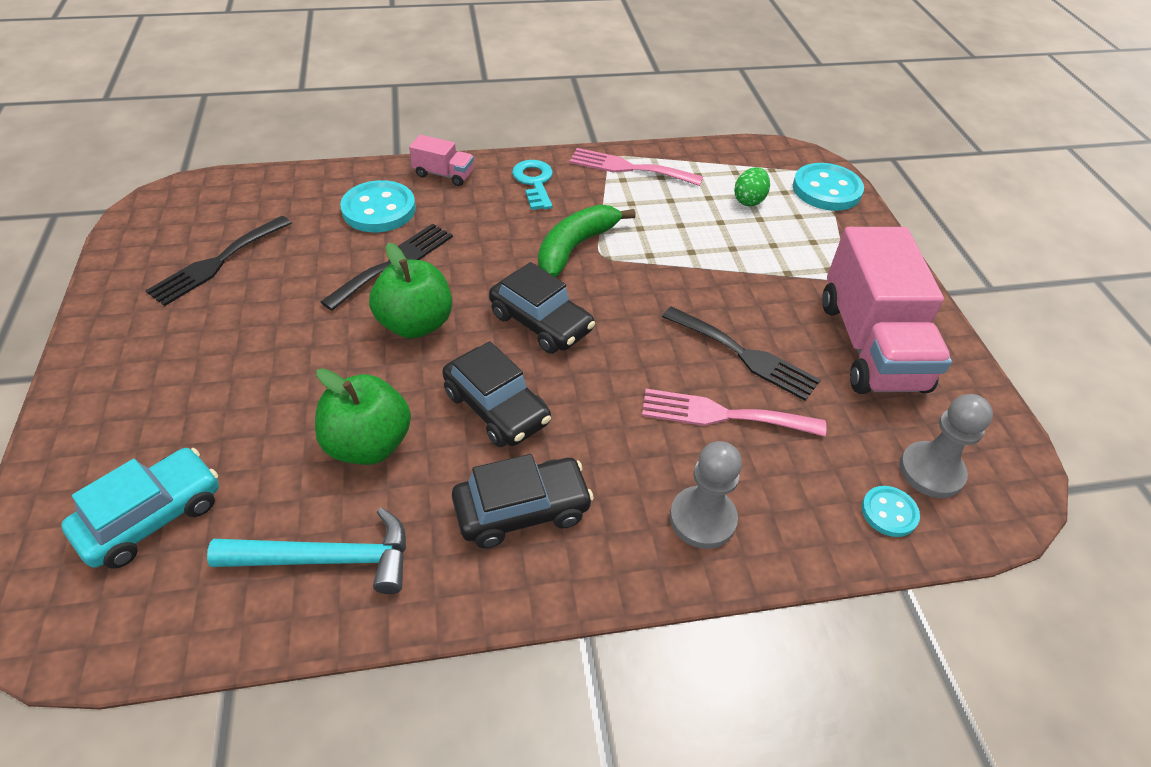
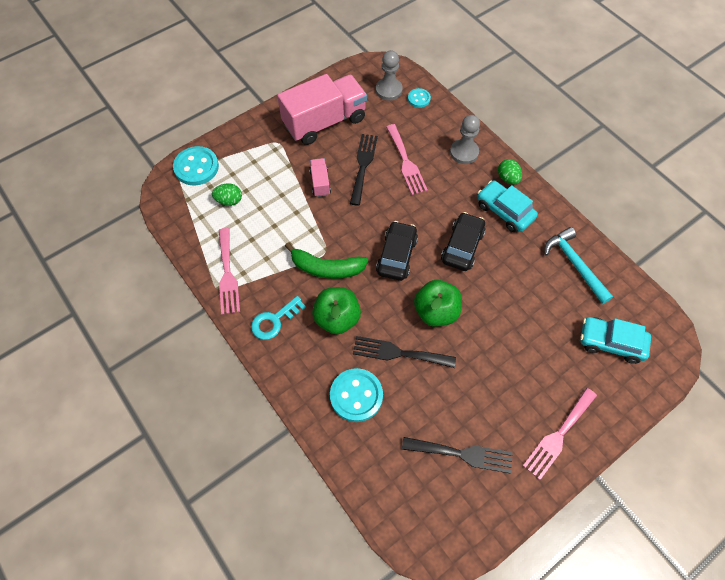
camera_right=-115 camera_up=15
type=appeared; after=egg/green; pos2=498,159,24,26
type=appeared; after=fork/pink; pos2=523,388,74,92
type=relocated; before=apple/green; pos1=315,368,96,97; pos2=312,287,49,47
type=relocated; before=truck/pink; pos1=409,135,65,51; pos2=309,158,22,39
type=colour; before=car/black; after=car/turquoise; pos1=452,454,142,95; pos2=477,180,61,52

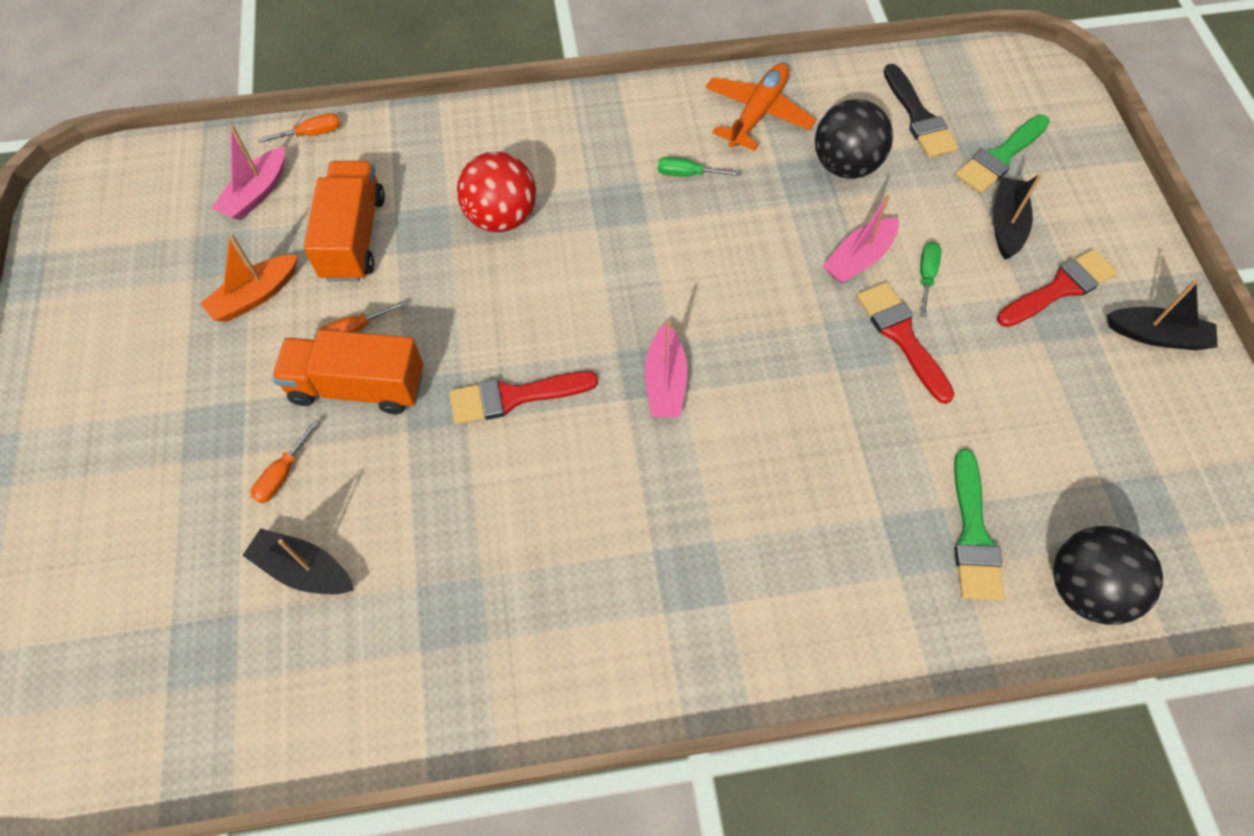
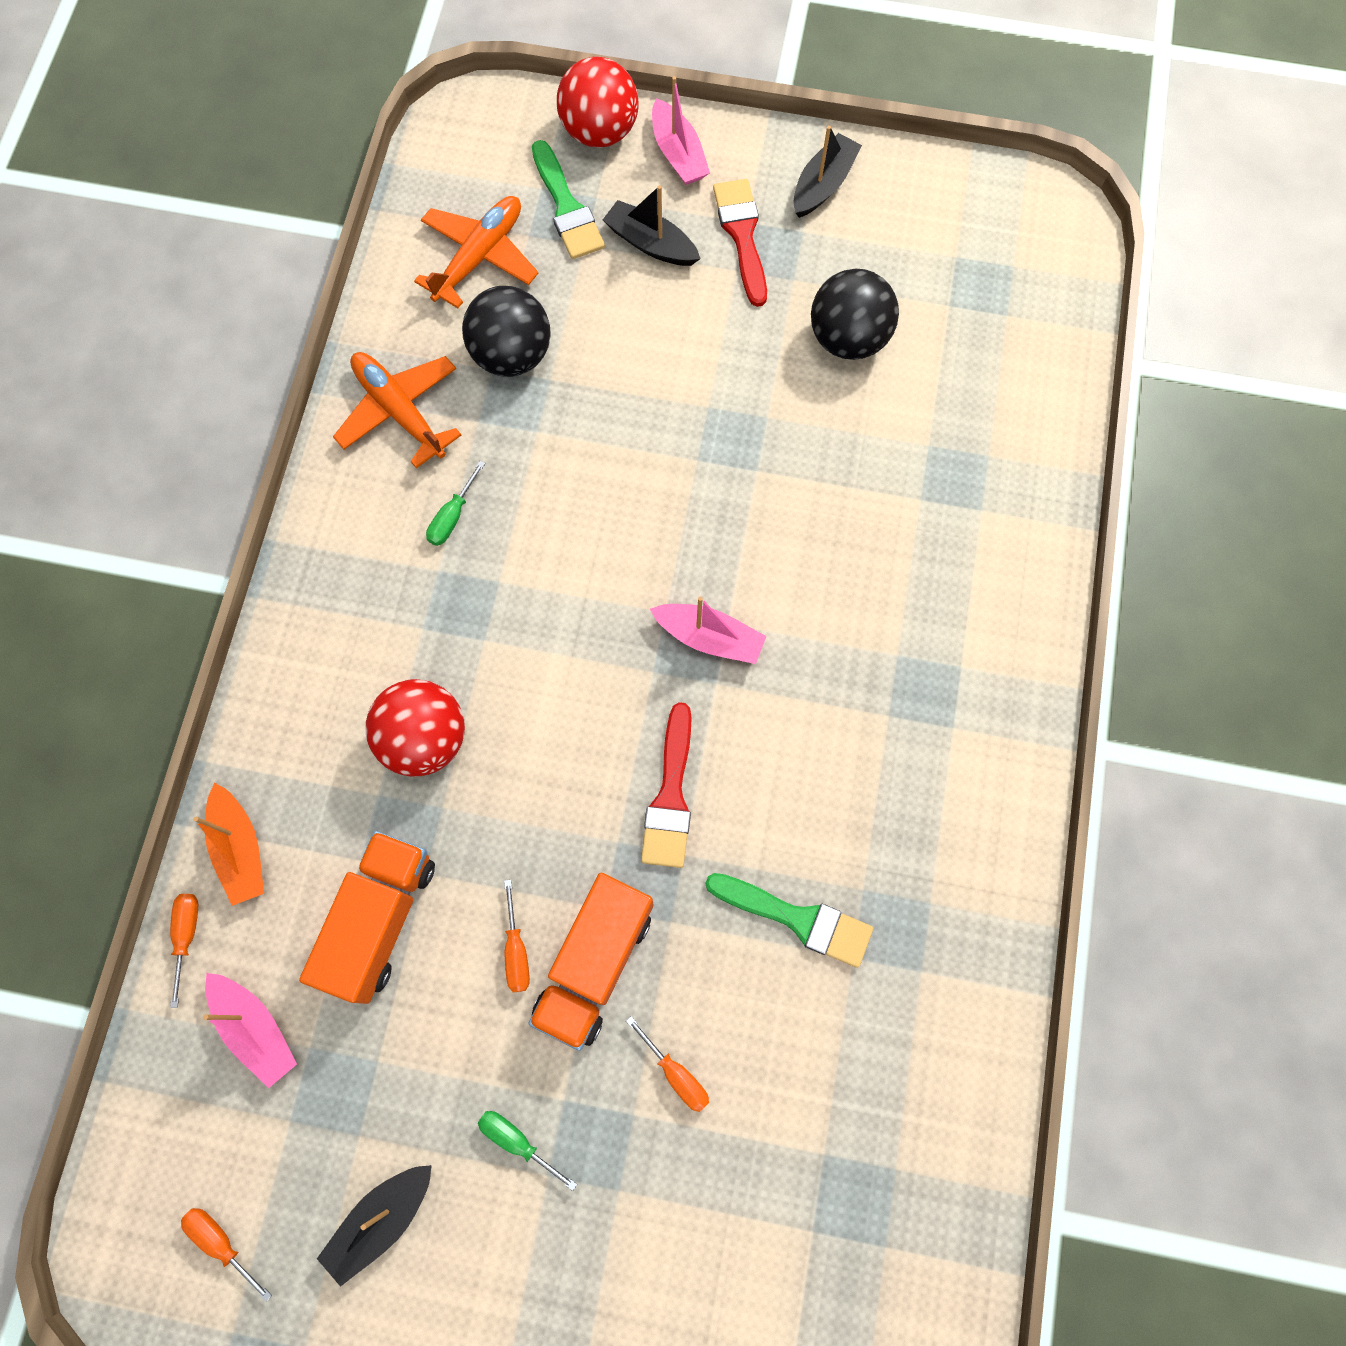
camera_right=-70 camera_up=10
type=missing; before=brush/red; pos1=857,282,97,122
type=appeared; after=screwdriver/orange; pos2=181,1208,91,94
type=appeared; after=ball/red; pos2=557,57,82,90
type=relocated; before=boat/orange; pos1=200,234,98,88; pos2=193,783,71,123
type=relocated; before=boat/black; pos1=242,528,112,66; pos2=317,1165,115,122
type=relocated; before=boat/pink; pos1=823,194,76,90; pos2=652,76,58,109
type=relocated; before=screwdriver/green; pos1=920,242,22,75; pos2=478,1111,99,80
type=relocated; before=brush/green; pos1=954,449,51,151; pos2=705,873,168,95
type=relocated; before=ball/black; pos1=1053,526,110,99; pos2=811,269,88,91
type=exchanged; before=brush/black; after=plane/orange; pos1=884,64,74,94; pos2=414,196,124,112
type=spun; before=truck/orange; pos1=303,161,82,121; pos2=299,831,136,173; turn=90

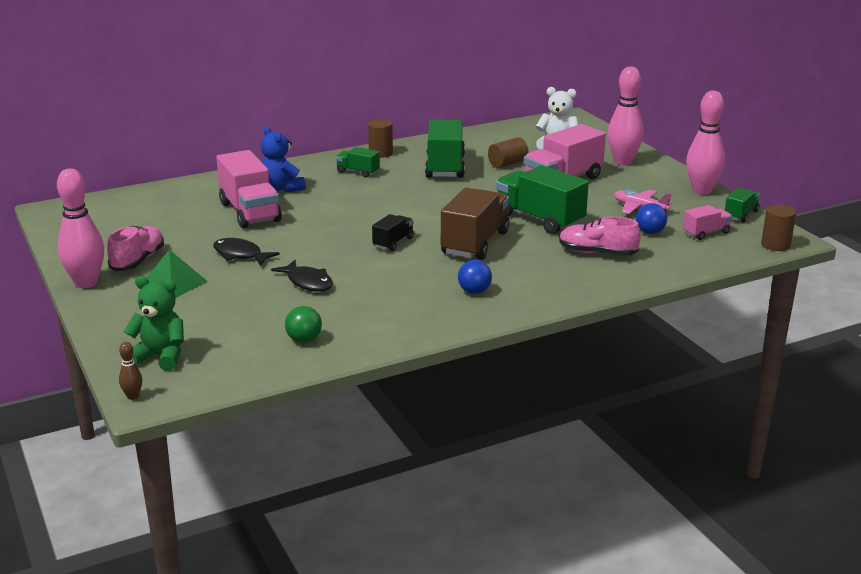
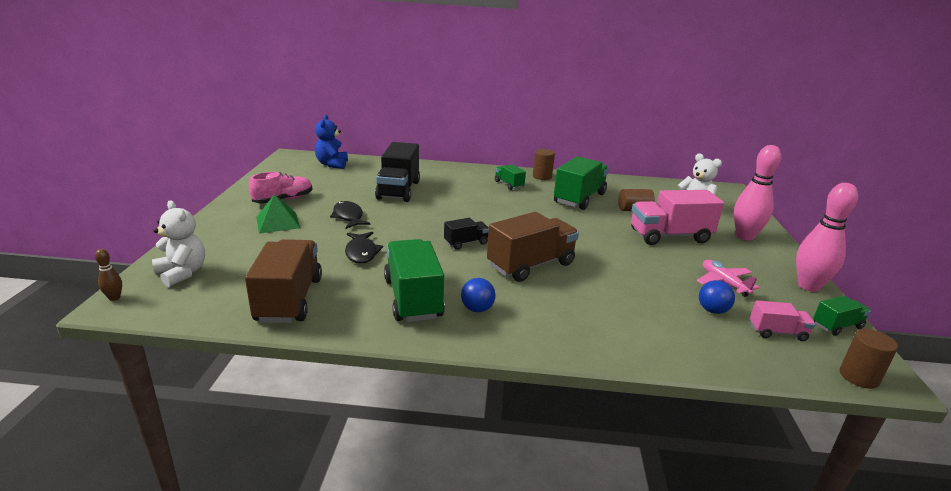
camera_right=30 camera_up=0
type=missing; before=bowling pin/pink; pos1=57,169,47,119
type=missing; before=shoe/pink; pos1=559,216,82,40
type=relocated; before=teddy bear/blue; pos1=261,126,45,67; pos2=315,115,33,54
type=relocated; before=truck/green; pos1=496,165,93,69; pos2=384,239,61,83
type=exchanged; before=ball/green; after=truck/brown; pos1=285,306,37,37; pos2=245,239,77,84
type=colour; before=teddy bear/green; after=teddy bear/white; pos1=124,276,60,95; pos2=152,200,53,87
type=colour; before=truck/pink; after=truck/black; pos1=216,150,66,78; pos2=375,142,45,60

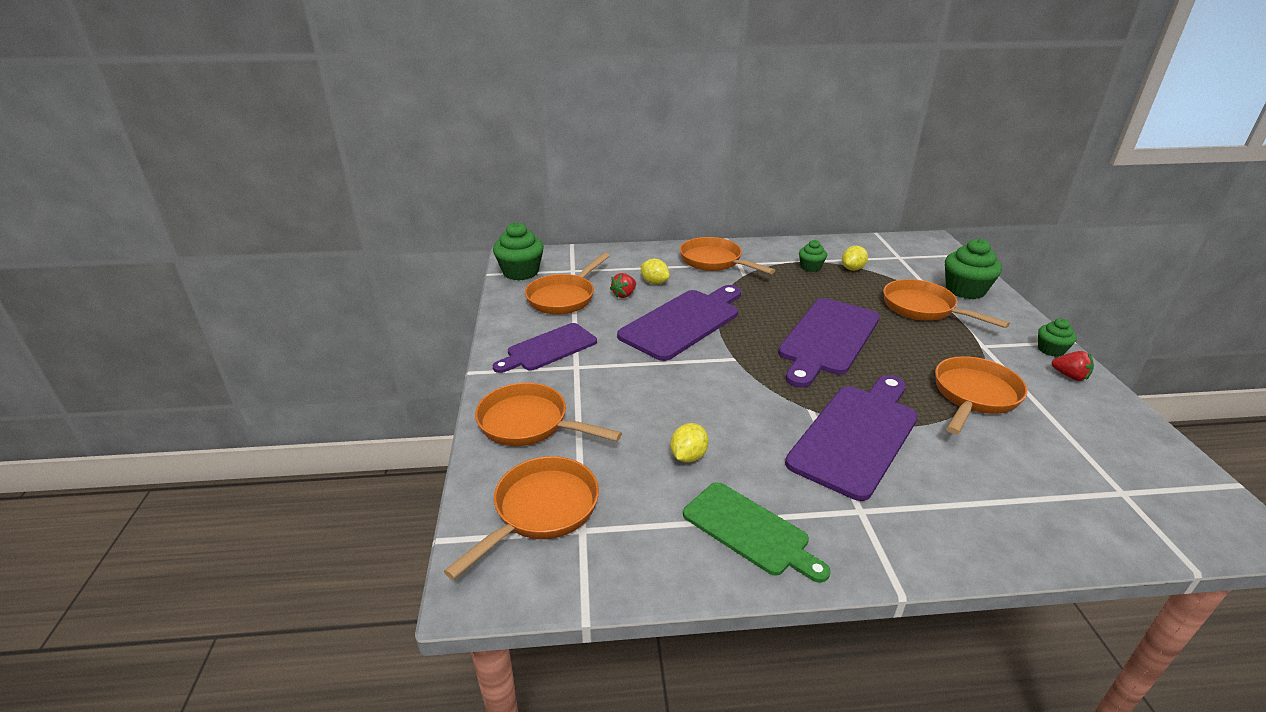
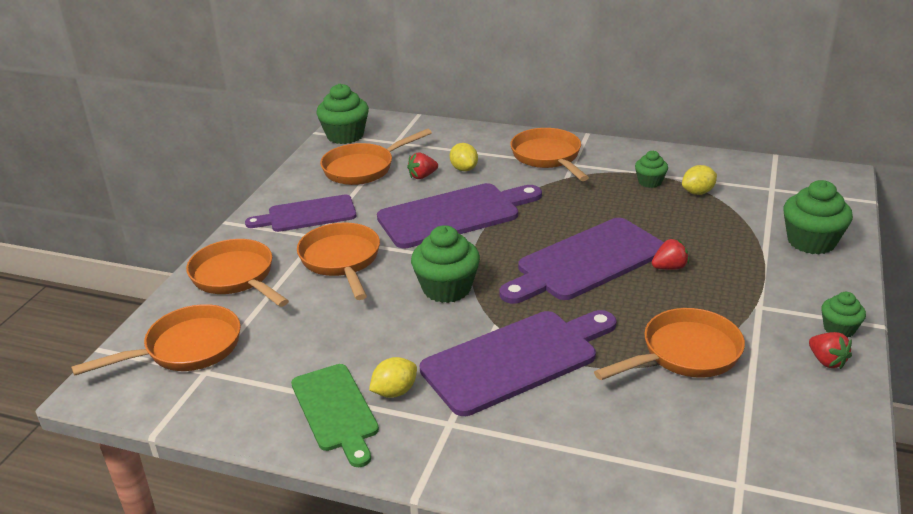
camera_right=25 camera_up=0
type=appeared; after=cupcake/green; pos2=411,225,69,78
type=appeared; after=strawberry/red; pos2=652,239,37,31
type=relocated; before=lemon/yellow; pos1=670,423,39,40; pos2=369,357,48,41
type=relocated; before=pan/orange; pos1=883,279,127,49; pos2=297,222,83,78

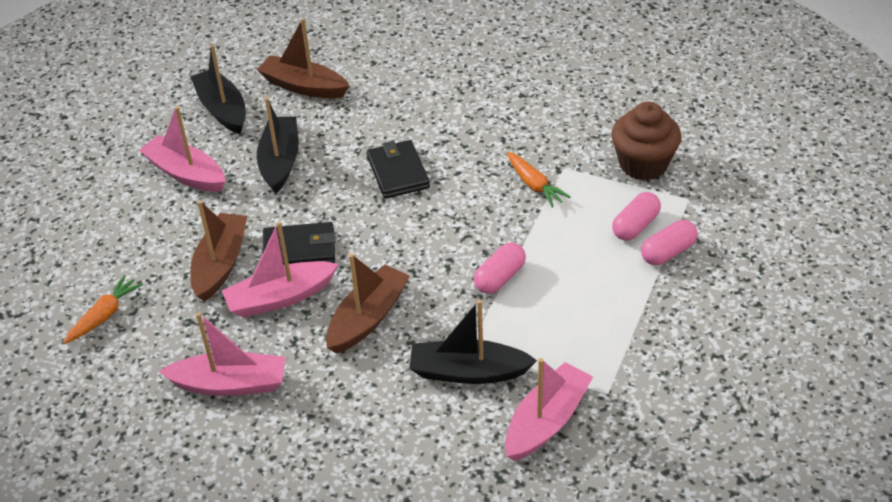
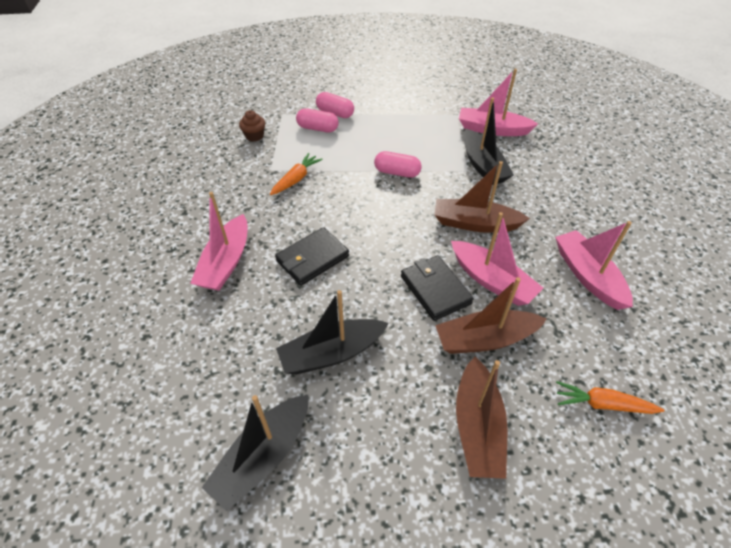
camera_right=-115 camera_up=5
type=relocated; before=boat/pink; pos1=139,106,86,86; pos2=190,192,58,99
type=relocated; before=boat/brown; pos1=257,18,93,80; pos2=456,357,51,122
type=size; before=cupcake/brown; pos1=611,102,70,79; pos2=239,110,26,32; scale=0.52

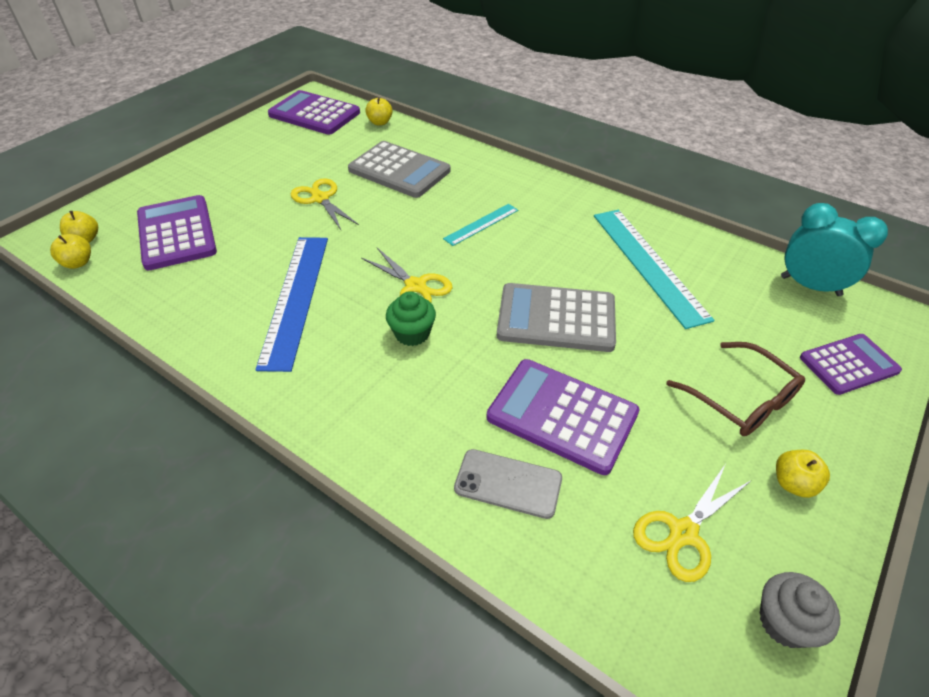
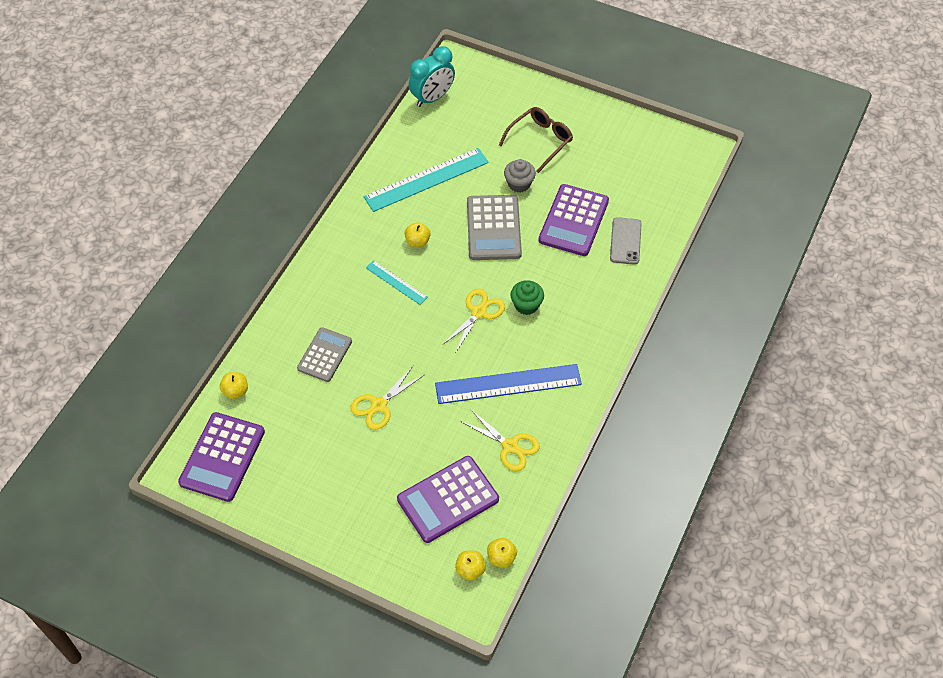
camera_right=-100 camera_up=10
type=missing; before=calculator/purple; pos1=800,334,102,61
type=relocated; before=scissors/yellow; pos1=633,465,118,117; pos2=460,410,80,61
type=relocated; before=cupcake/grey; pos1=760,572,80,76; pos2=504,159,32,33
type=relocated; before=apple/yellow; pos1=776,450,54,48; pos2=405,222,25,25
type=spun; before=clock/turquoise; pos1=781,203,107,93; pos2=409,46,46,61; turn=-150
type=size; before=calculator/grey; pos1=348,141,102,57; pos2=297,327,55,55; scale=0.66

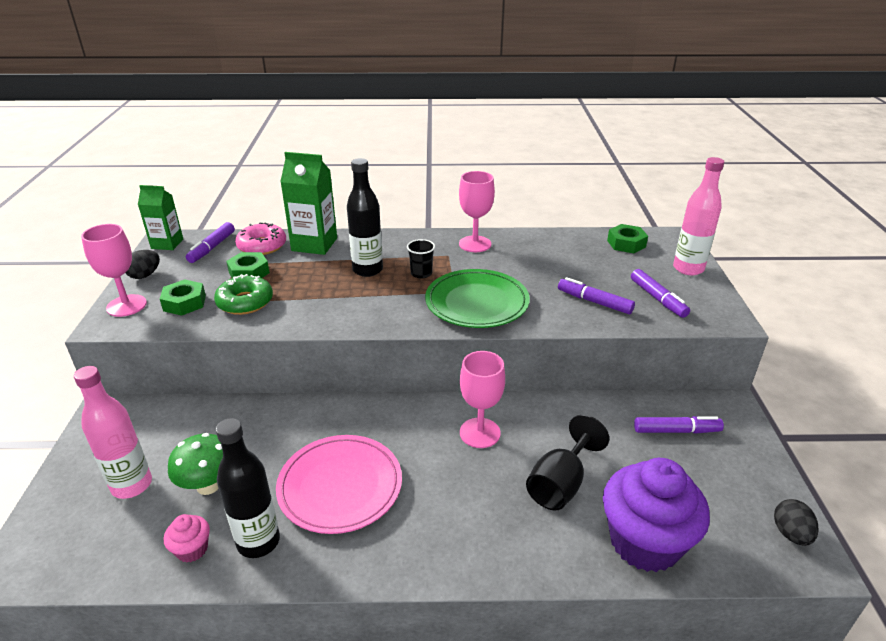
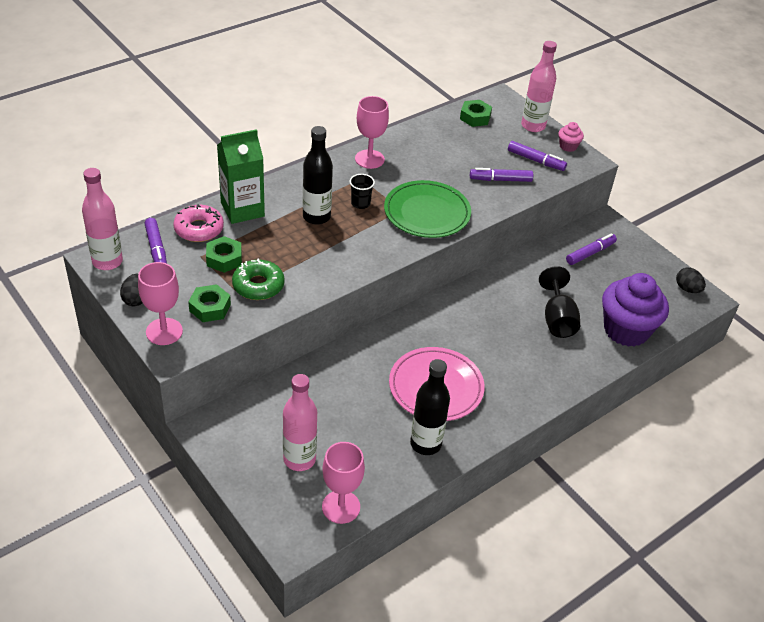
camera_right=-40 camera_up=10
type=missing; before=mushroom/green; pos1=168,433,55,62
type=relocated; before=cupcake/pink; pos1=164,514,46,48; pos2=558,122,26,30
type=relocated; before=goblet/pink; pos1=460,351,45,97; pos2=322,442,43,82
type=exchanged; before=carton/green; after=bottle/pink; pos1=138,185,45,65; pos2=82,168,41,102

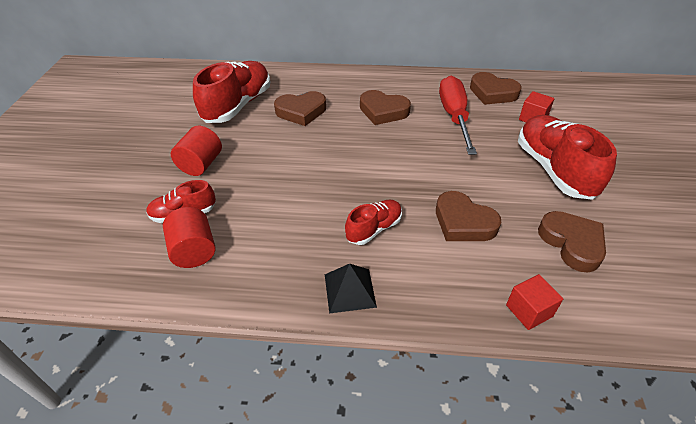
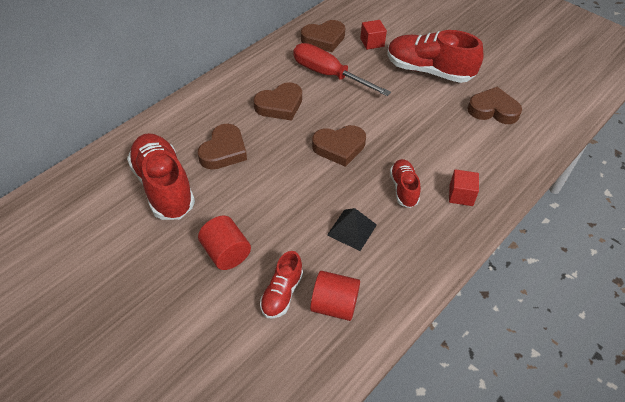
camera_right=-55 camera_up=5
type=relocated; before=pyramid/black; pos1=325,264,52,50; pos2=327,208,50,43
type=relocated; before=heart/brown; pos1=436,191,65,50; pos2=312,125,54,42
type=relocated; before=cube/red; pos1=506,274,57,56; pos2=449,169,30,37

